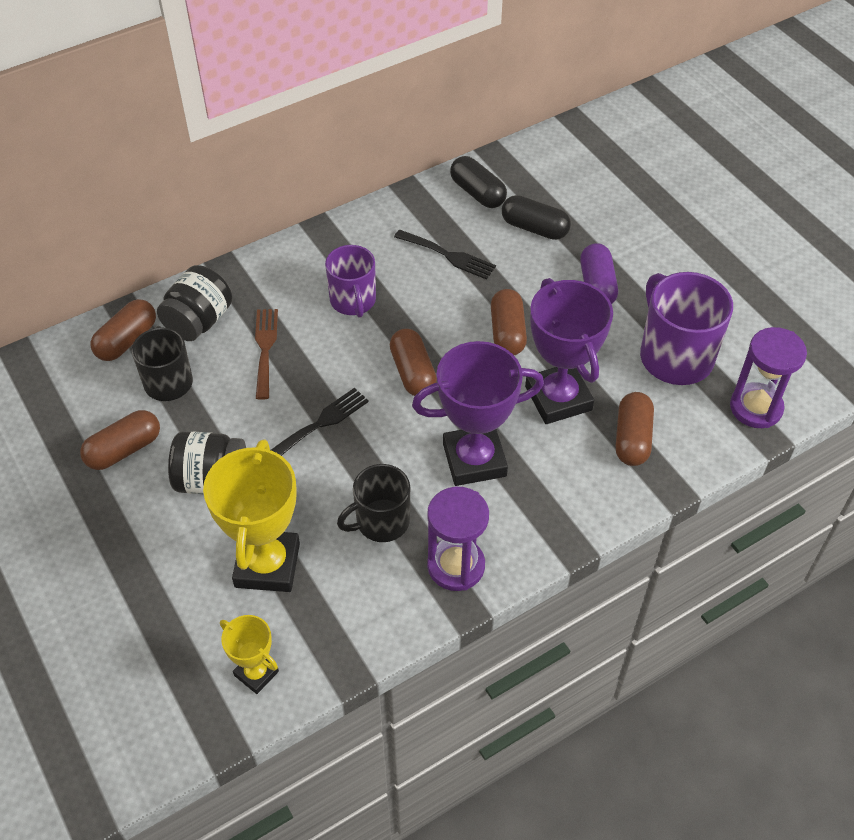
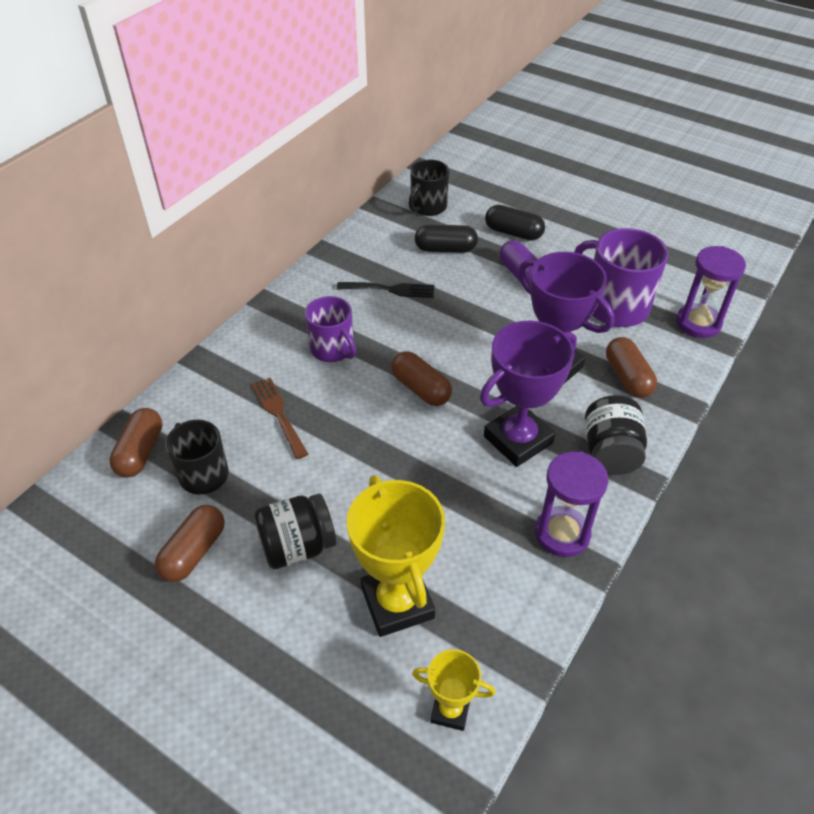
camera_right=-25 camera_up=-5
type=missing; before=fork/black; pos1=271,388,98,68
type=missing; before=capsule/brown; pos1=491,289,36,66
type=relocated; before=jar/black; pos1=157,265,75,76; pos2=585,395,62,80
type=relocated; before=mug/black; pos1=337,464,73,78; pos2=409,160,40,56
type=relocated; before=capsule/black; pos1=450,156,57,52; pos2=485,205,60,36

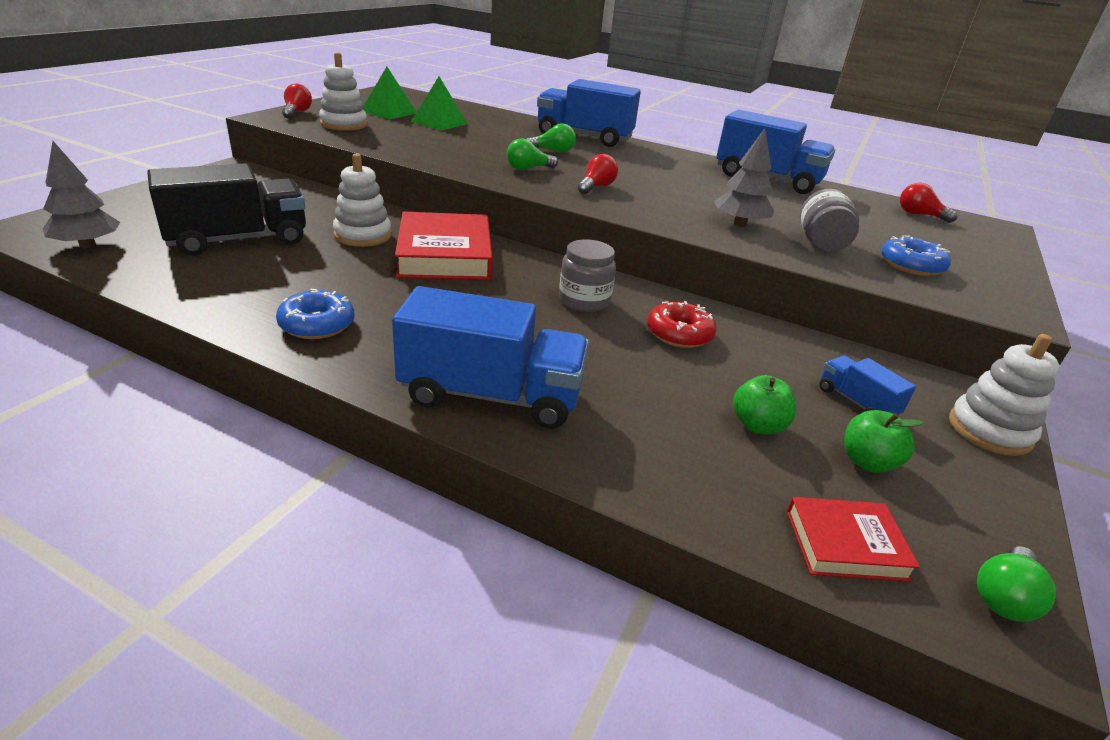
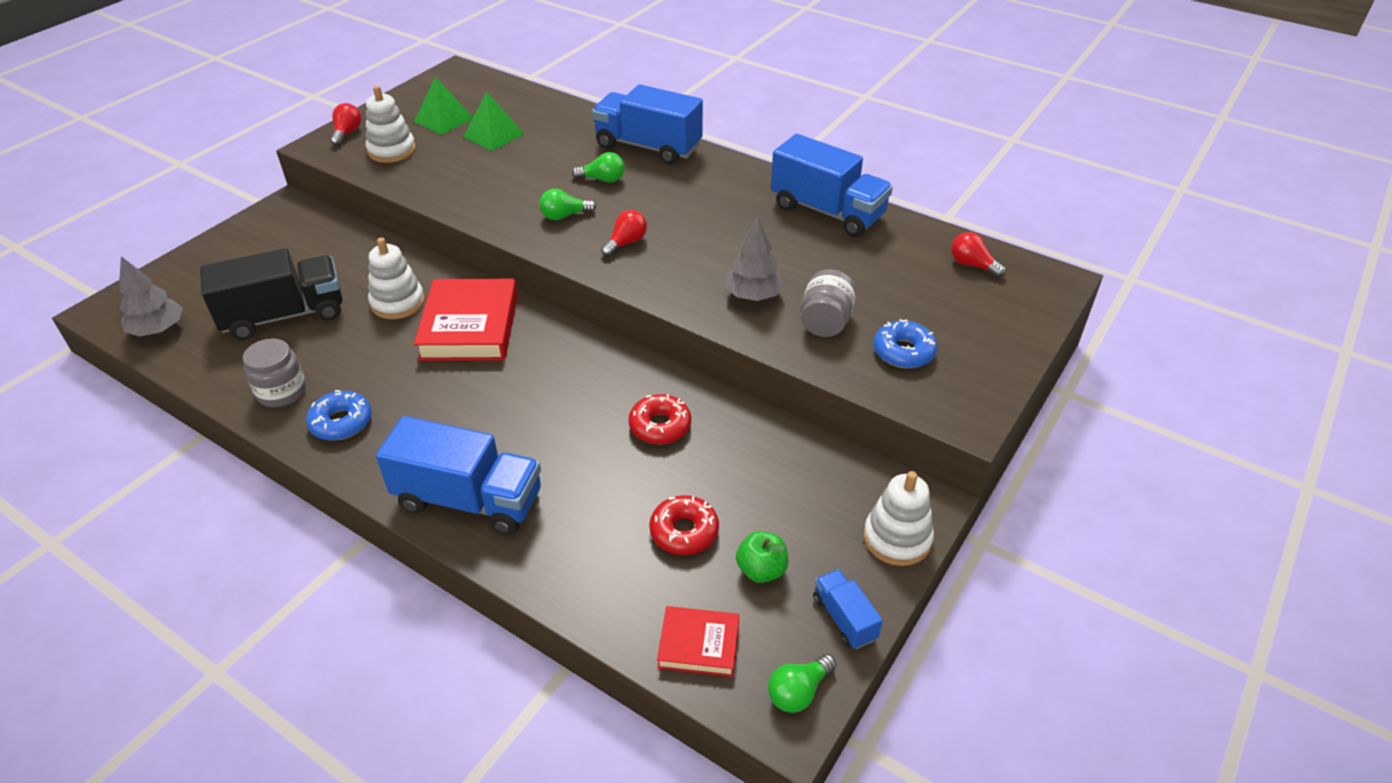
camera_right=10 camera_up=10
type=relocated; before=jar/grey; pos1=559,239,57,73; pos2=243,338,63,69
type=relocated; before=truck/blue; pos1=819,356,97,59; pos2=813,569,70,80
type=exchanged; before=apple/green; after=donut/red; pos1=733,375,63,59; pos2=649,495,70,60

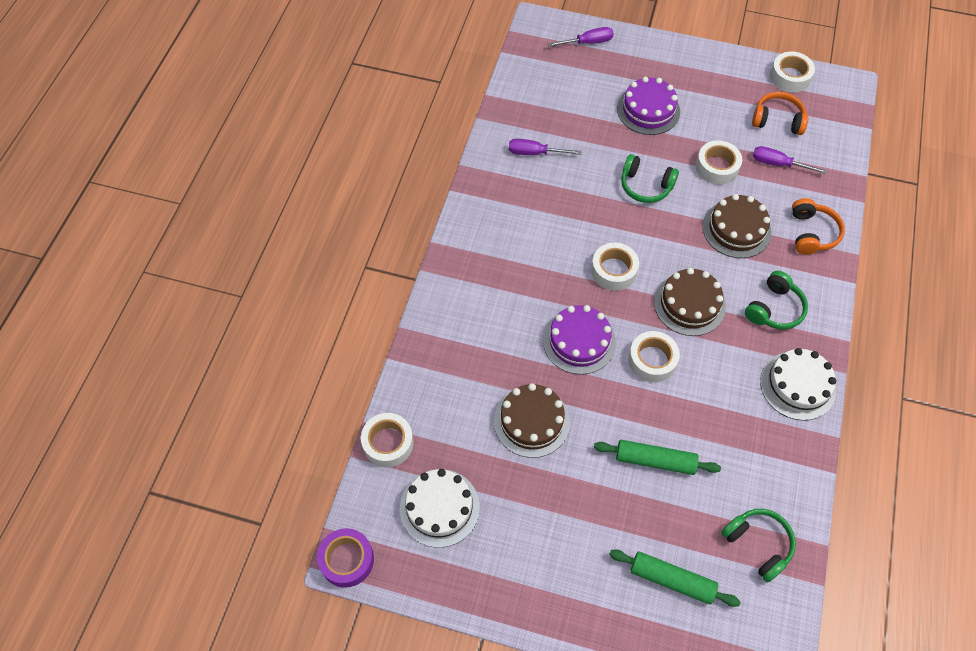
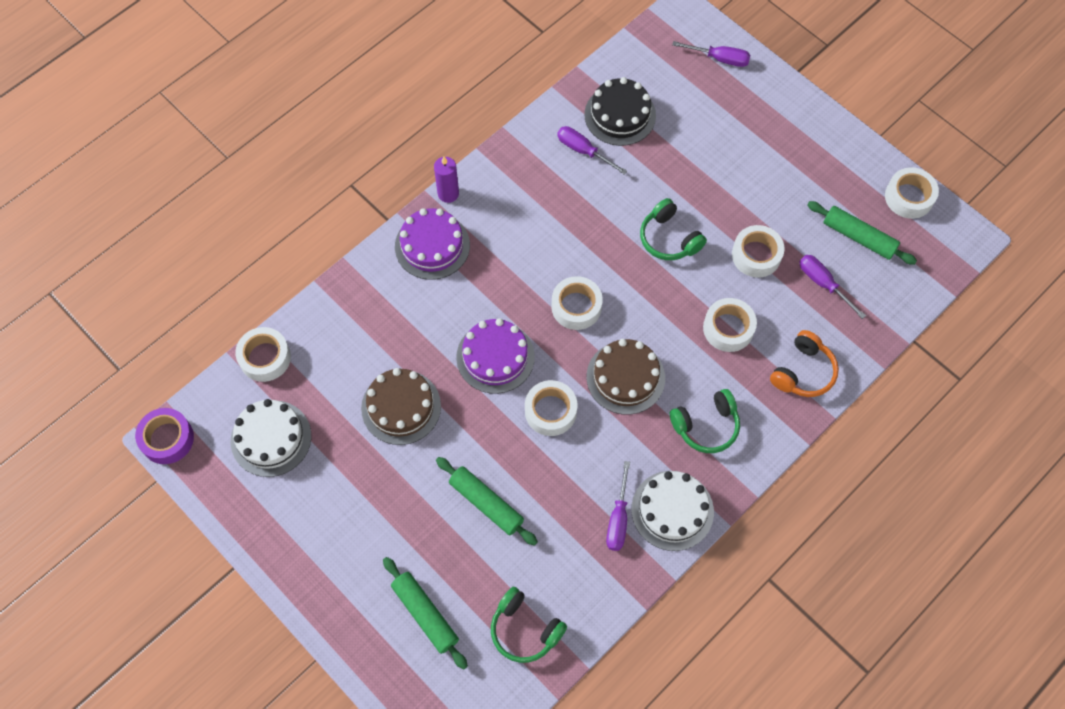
camera_right=30 camera_up=5
type=appeared; after=candle/purple; pos2=434,156,25,47
type=appeared; after=cake/black; pos2=584,77,72,69
type=appeared; after=screwdriver/purple; pos2=606,461,24,90
type=relocated; before=cake/purple; pos1=617,76,63,59; pos2=395,208,75,72
type=exchanged; before=cake/brown; after=tape/white; pos1=702,194,70,64; pos2=703,298,54,54
type=exchanged; before=headphones/orange; after=rolling pin/green; pos1=752,92,56,43; pos2=807,201,110,64
type=spun; before=headphones/green; pos1=721,509,75,73; pos2=491,586,76,77; turn=135

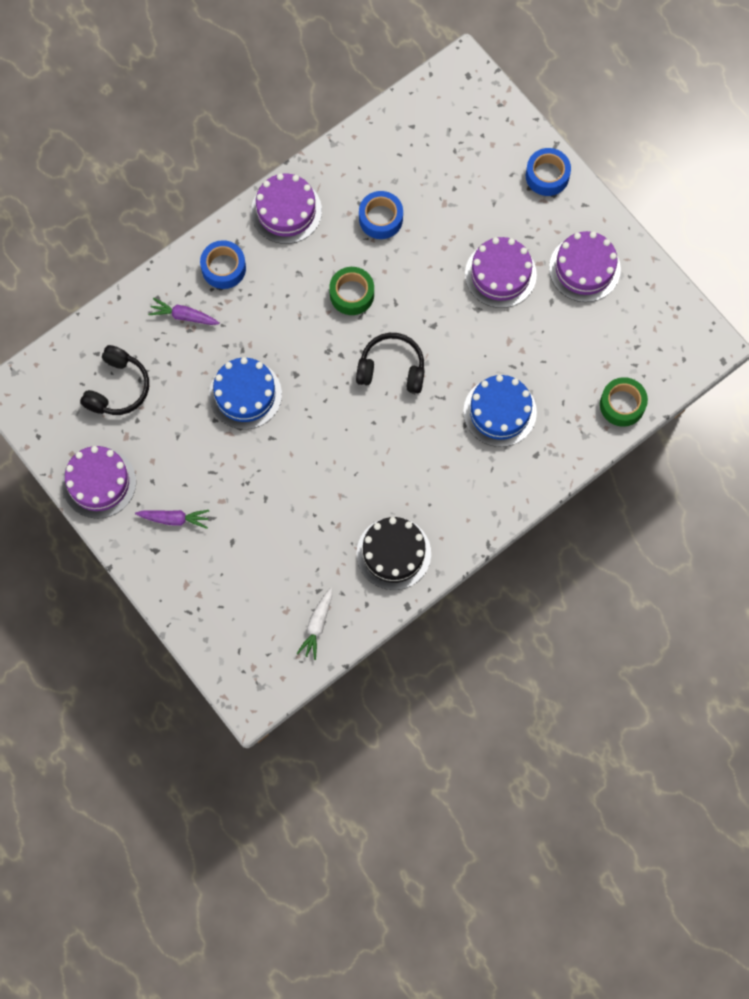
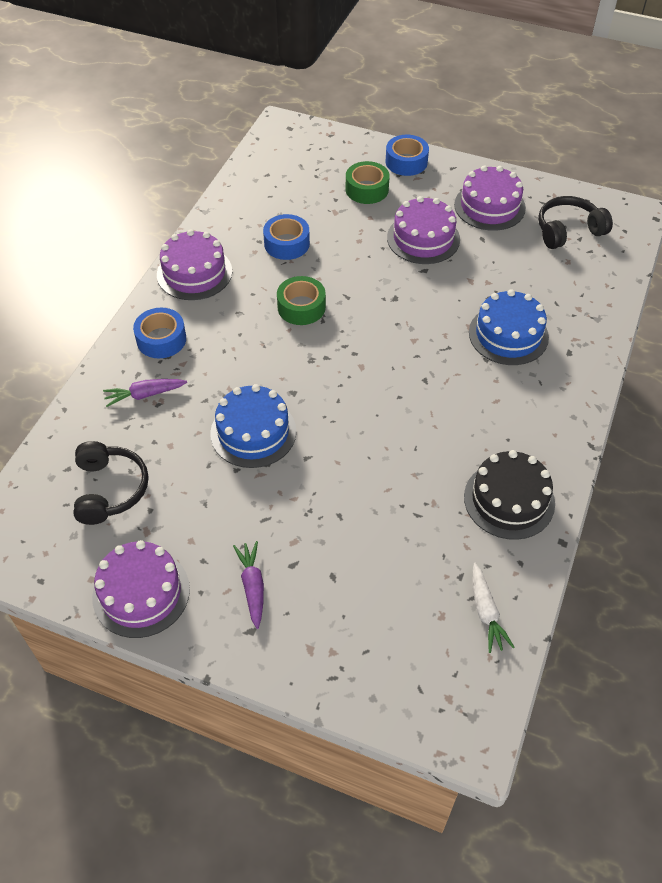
camera_right=-30 camera_up=-20
type=relocated; before=headphones/black; pos1=356,333,69,60; pos2=538,196,75,53
type=relocated; before=tape/green; pos1=600,377,48,50; pos2=345,161,45,43
type=spun; before=carrot/purple; pos1=135,510,74,19; pos2=233,541,31,88; turn=-75

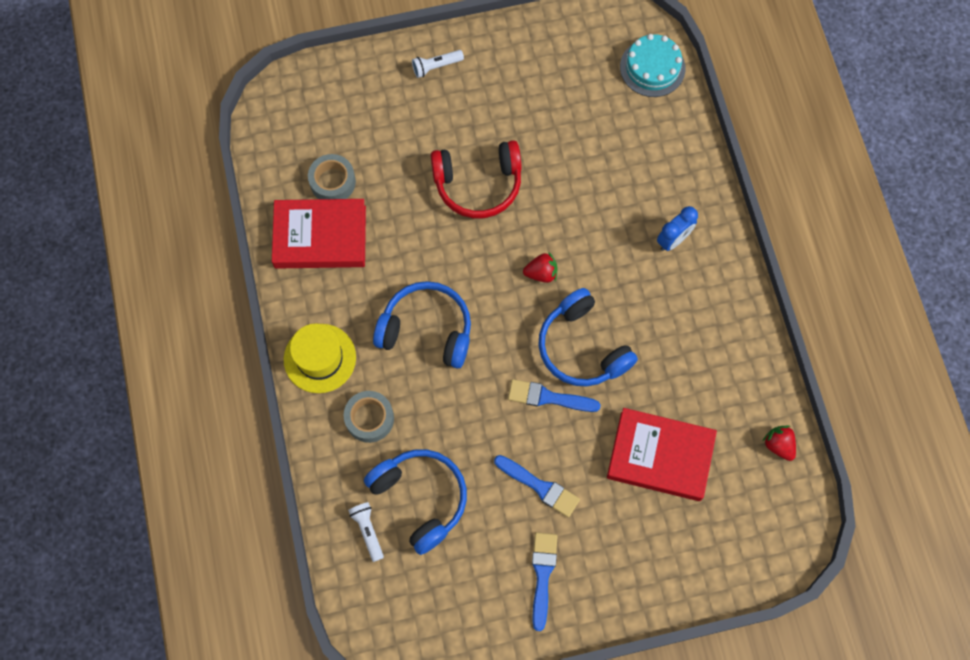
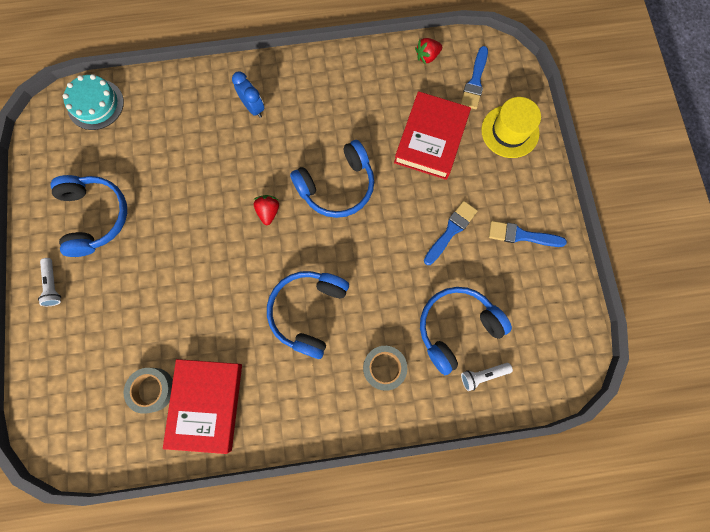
camera_right=-85 camera_up=5
type=missing; before=headphones/red; pos1=431,140,91,78
type=appeared; after=headphones/blue; pos2=50,175,77,82
type=relocated; before=hat/yellow; pos1=284,323,72,70; pos2=481,97,60,61
type=relocated; before=brush/blue; pos1=508,379,93,33; pos2=461,46,27,63

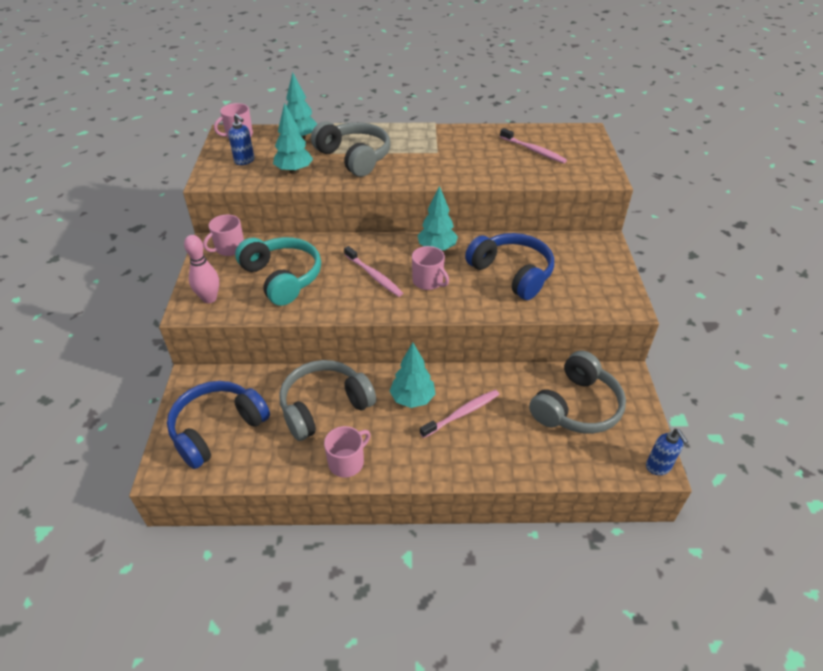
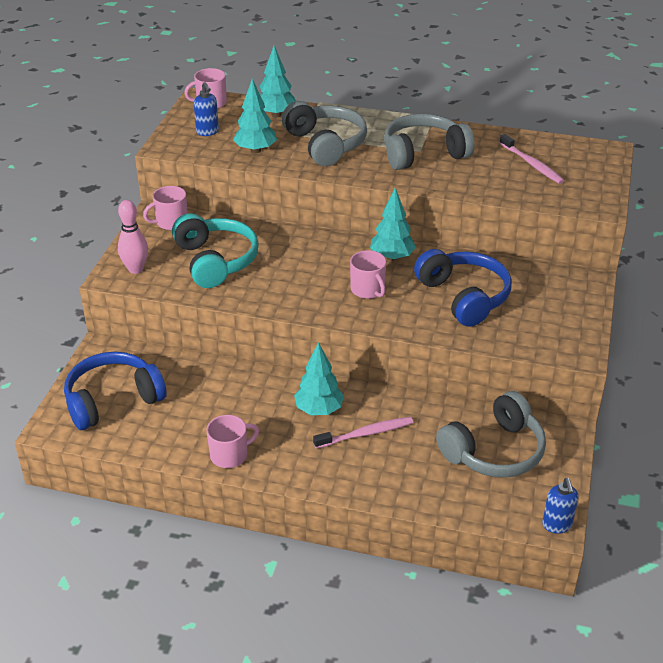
camera_right=15 camera_up=-5
type=missing; before=toothbrush/pink; pos1=344,246,59,51
type=relocated; before=headphones/grey; pos1=279,360,97,81; pos2=384,114,90,56

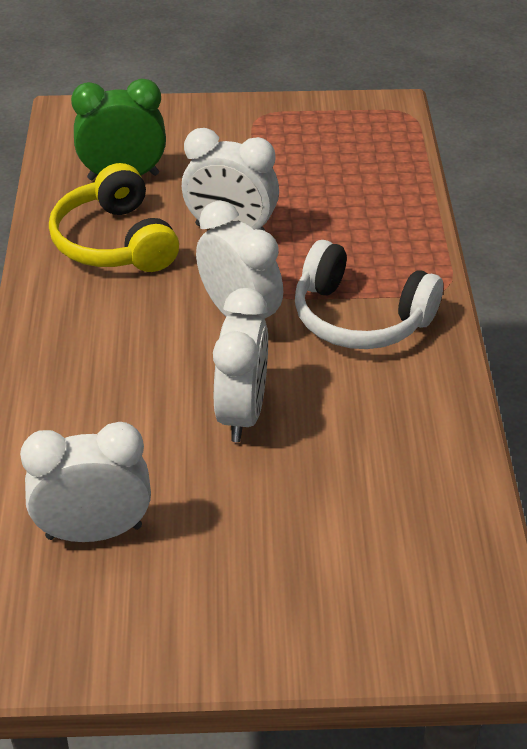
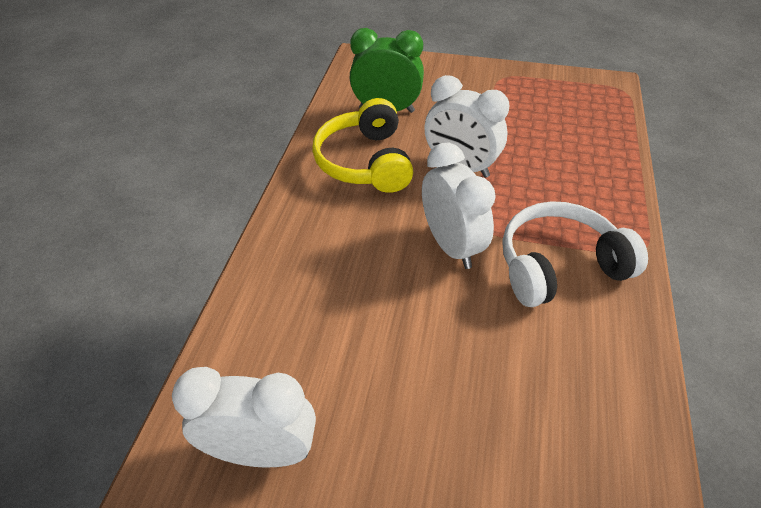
camera_right=15 camera_up=5
type=missing; before=clock/white; pos1=213,288,55,154
type=spun; before=headphones/white; pos1=295,240,148,109; pos2=502,201,146,106; turn=120

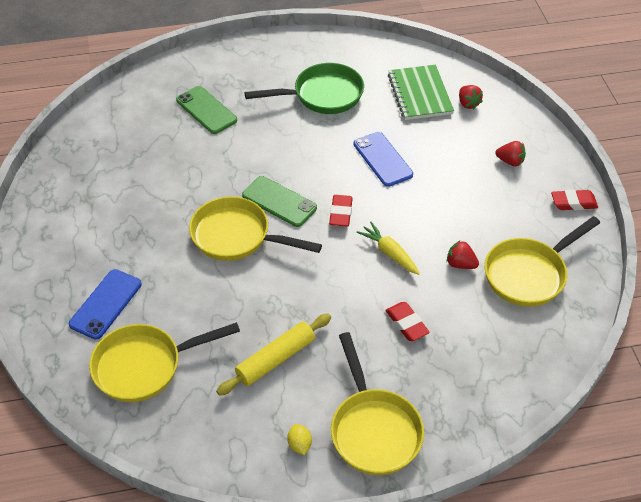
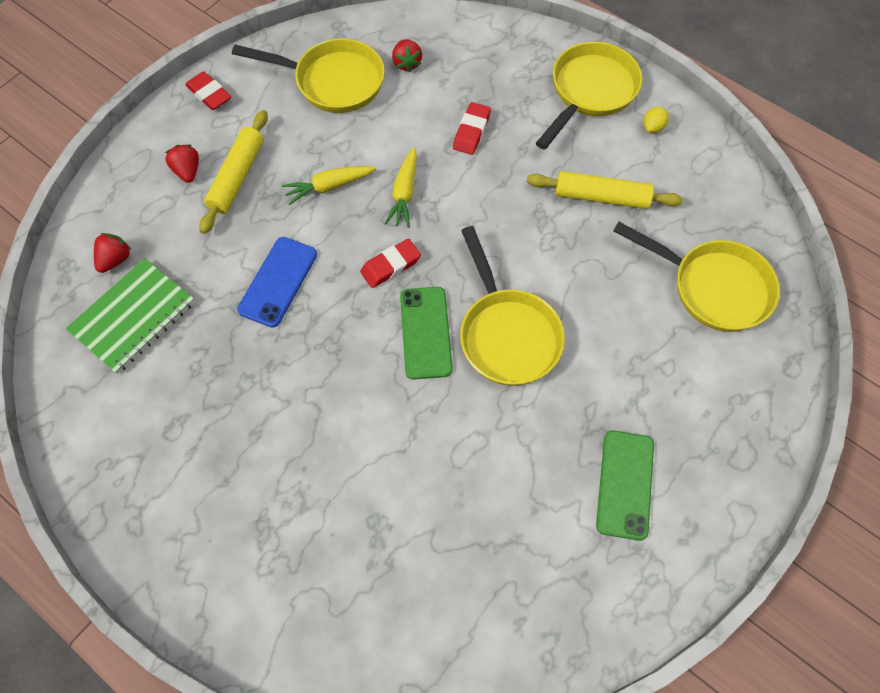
camera_right=-130 camera_up=15
type=missing; before=phone/blue; pos1=69,269,73,71
type=missing; before=pan/green; pos1=244,63,120,51
type=appeared; after=rolling pin/yellow; pos2=199,110,69,124
type=appeared; after=carrot/yellow; pos2=282,166,94,39
type=relocated; before=phone/green; pos1=176,86,61,48; pos2=596,430,58,111
type=relocated; before=strawberry/red; pos1=447,240,32,29; pos2=392,39,30,33

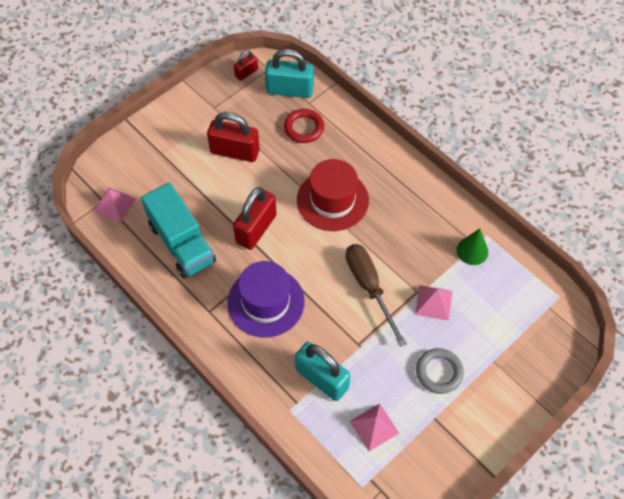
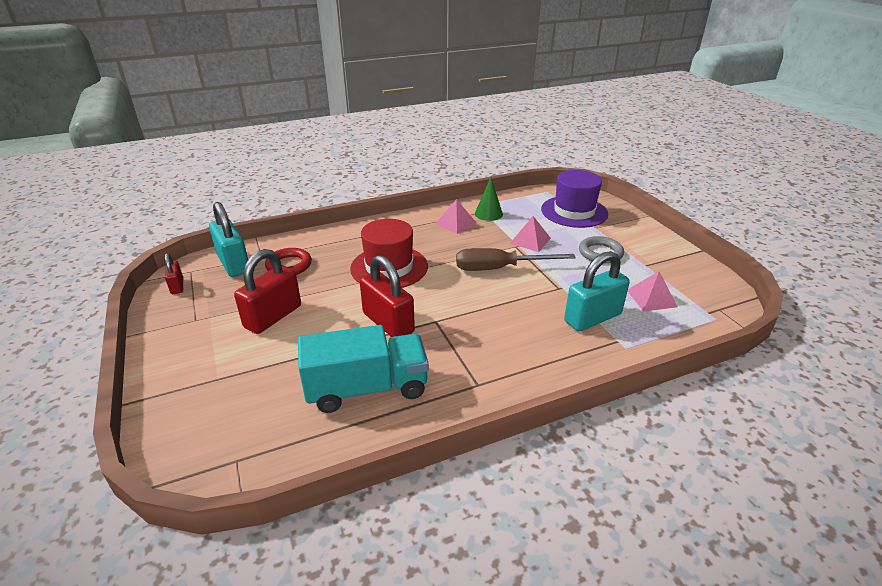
camera_right=-70 camera_up=-25
type=relocated; before=pyramid/pink; pos1=94,188,42,35; pos2=435,199,41,35
type=relocated; before=hat/purple; pos1=227,261,78,76; pos2=541,170,67,58
type=spun; before=padlock/turquoise; pos1=265,49,49,49; pos2=209,202,39,75; turn=-60

